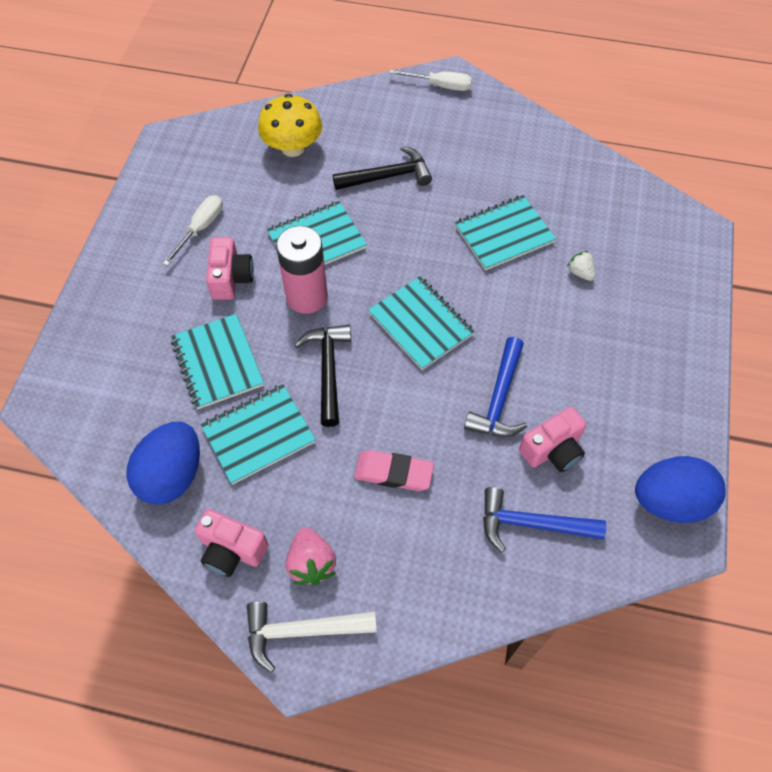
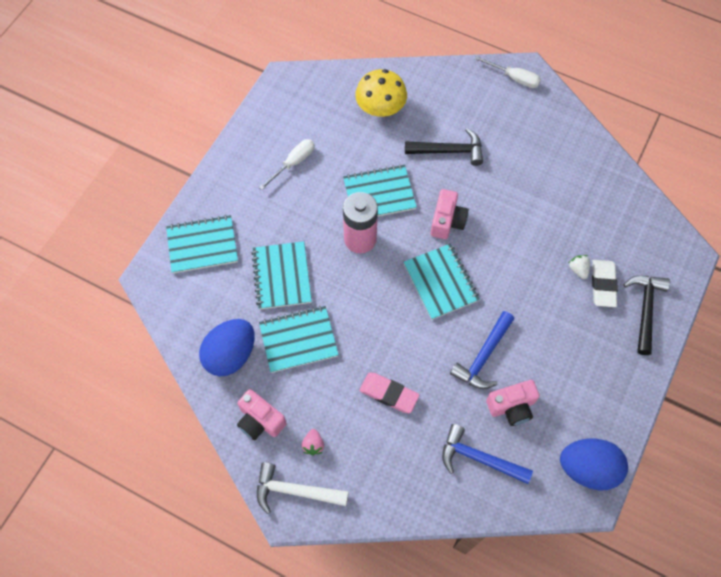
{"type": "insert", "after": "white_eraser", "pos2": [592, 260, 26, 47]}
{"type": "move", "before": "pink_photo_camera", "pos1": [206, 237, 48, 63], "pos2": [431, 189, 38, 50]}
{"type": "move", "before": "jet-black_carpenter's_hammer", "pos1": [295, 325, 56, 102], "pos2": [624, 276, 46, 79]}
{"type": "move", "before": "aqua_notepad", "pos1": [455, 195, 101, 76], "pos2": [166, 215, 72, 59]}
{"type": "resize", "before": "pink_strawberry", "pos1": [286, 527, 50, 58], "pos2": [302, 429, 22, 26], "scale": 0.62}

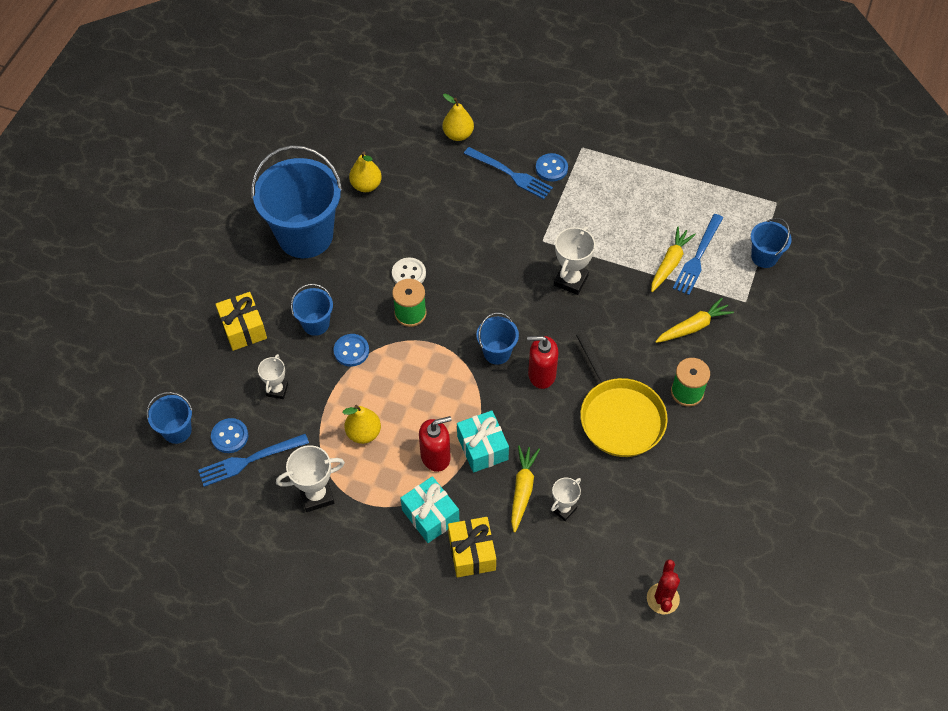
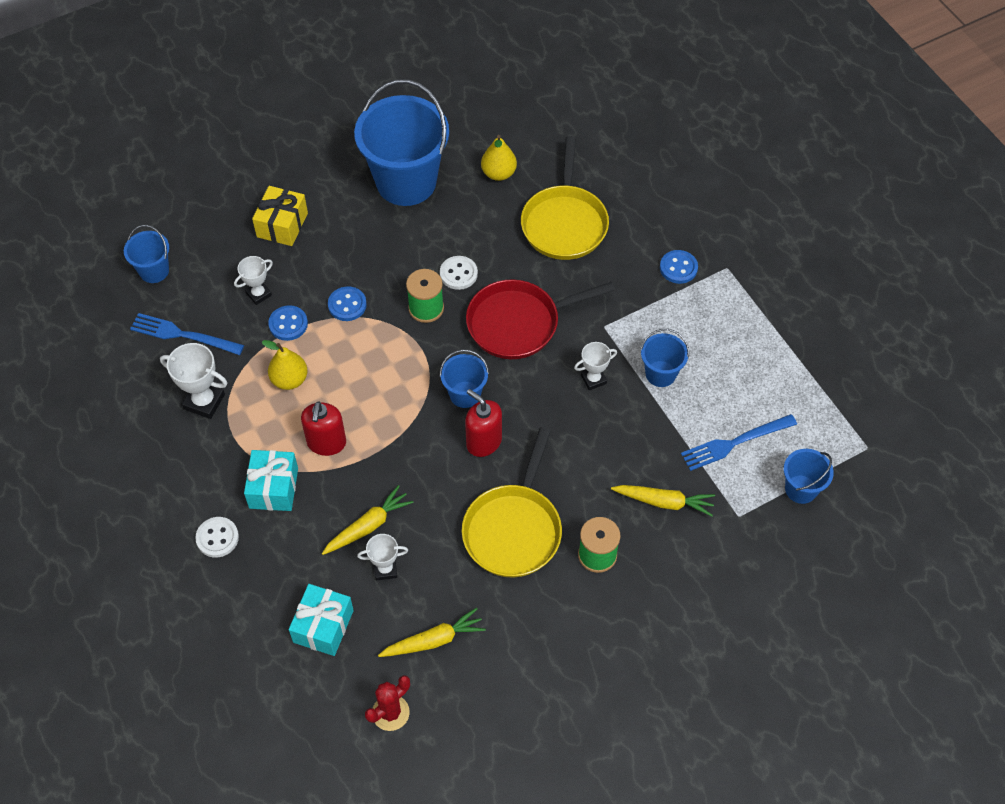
{"type": "delete", "before": "bright_yellow_pear_fruit", "pos1": [442, 94, 32, 47]}
{"type": "delete", "before": "bright_yellow_present", "pos1": [448, 517, 48, 60]}
{"type": "delete", "before": "blue_fork", "pos1": [464, 147, 89, 52]}
{"type": "insert", "after": "white_button", "pos2": [195, 517, 44, 41]}
{"type": "insert", "after": "scarlet_frying_pan", "pos2": [466, 279, 149, 80]}
{"type": "insert", "after": "bright_yellow_frying_pan", "pos2": [521, 136, 88, 124]}
{"type": "move", "before": "blue_button", "pos1": [211, 418, 37, 35], "pos2": [268, 305, 40, 36]}
{"type": "move", "before": "blue_pail", "pos1": [291, 284, 42, 52], "pos2": [640, 329, 49, 58]}
{"type": "move", "before": "aqua_present", "pos1": [457, 410, 52, 63], "pos2": [289, 584, 65, 72]}
{"type": "move", "before": "bright_yellow_carrot", "pos1": [651, 227, 45, 65], "pos2": [378, 608, 108, 49]}
{"type": "rotate", "before": "scarlet_soap_pump", "pos1": [419, 416, 33, 56], "pos2": [301, 401, 45, 55], "turn": 75}
{"type": "resize", "before": "white_award_cup", "pos1": [554, 226, 41, 69], "pos2": [574, 342, 43, 48], "scale": 0.65}

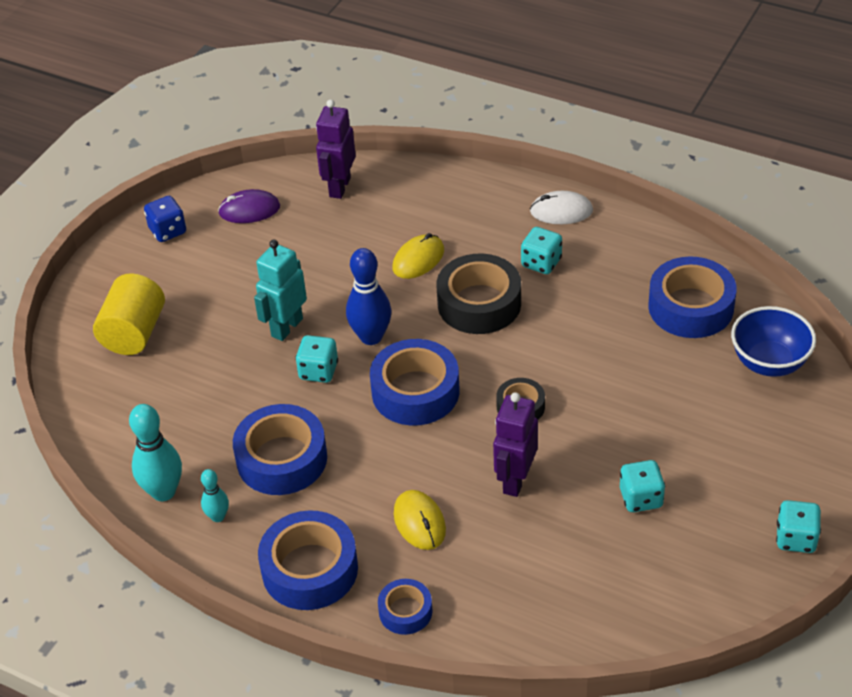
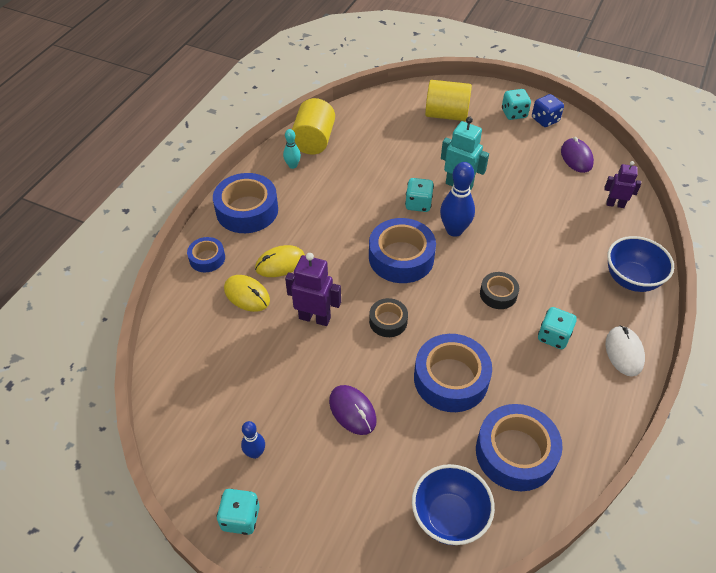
{"type": "insert", "after": "blue_tenpin", "pos2": [241, 421, 24, 38]}
{"type": "insert", "after": "purple_mouse", "pos2": [329, 385, 48, 50]}
{"type": "insert", "after": "blue_serving_bowl", "pos2": [607, 236, 67, 56]}
{"type": "move", "before": "blue_tape", "pos1": [233, 404, 94, 91], "pos2": [414, 334, 78, 78]}
{"type": "move", "before": "bright_yellow_mouse", "pos1": [392, 233, 52, 46], "pos2": [224, 275, 46, 37]}
{"type": "move", "before": "aqua_game_die", "pos1": [620, 460, 45, 52], "pos2": [502, 89, 29, 31]}
{"type": "replace", "before": "aqua_tenpin", "after": "bright_yellow_solid_cylinder", "pos1": [129, 404, 53, 97], "pos2": [292, 98, 43, 57]}
{"type": "resize", "before": "purple_toy_robot", "pos1": [316, 99, 40, 100], "pos2": [604, 161, 37, 47], "scale": 0.66}
{"type": "resize", "before": "jet-black_tape", "pos1": [437, 253, 84, 81], "pos2": [480, 272, 39, 37], "scale": 0.54}

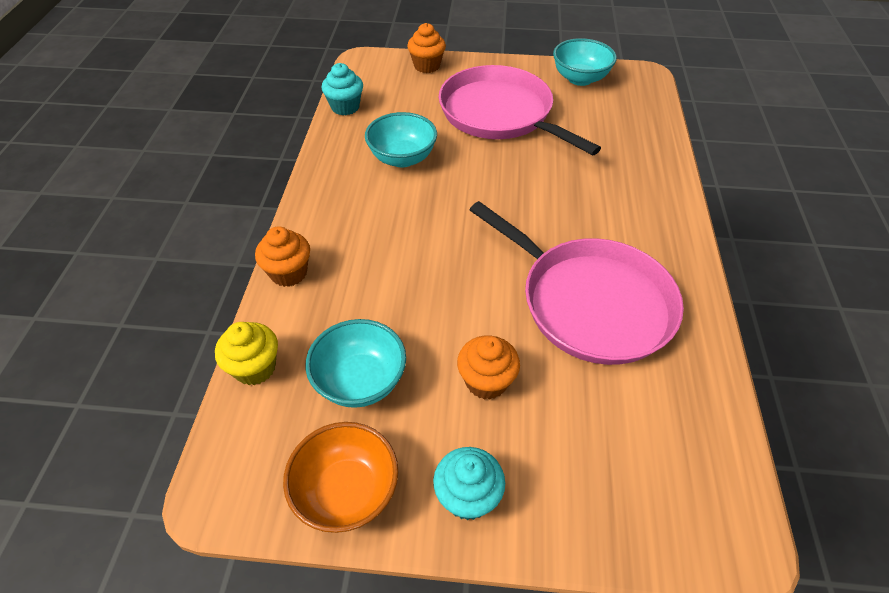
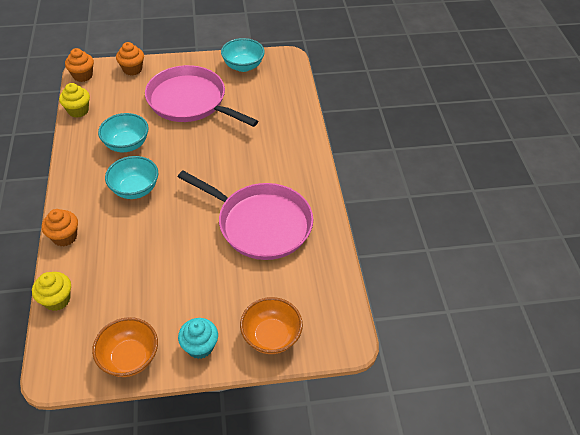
{"type": "insert", "after": "bright_orange_serving_bowl", "pos2": [240, 297, 63, 57]}
{"type": "move", "before": "aqua_serving_bowl", "pos1": [306, 319, 100, 89], "pos2": [105, 156, 53, 43]}
{"type": "move", "before": "bright_orange_muffin", "pos1": [457, 336, 63, 64], "pos2": [65, 48, 29, 34]}
{"type": "recolor", "before": "aqua_muffin", "after": "bright_yellow_muffin", "pos1": [321, 63, 42, 52], "pos2": [59, 83, 31, 35]}

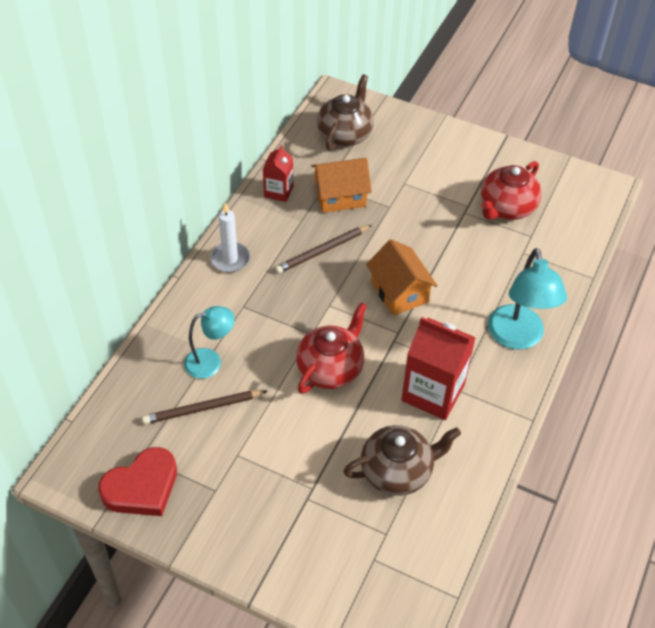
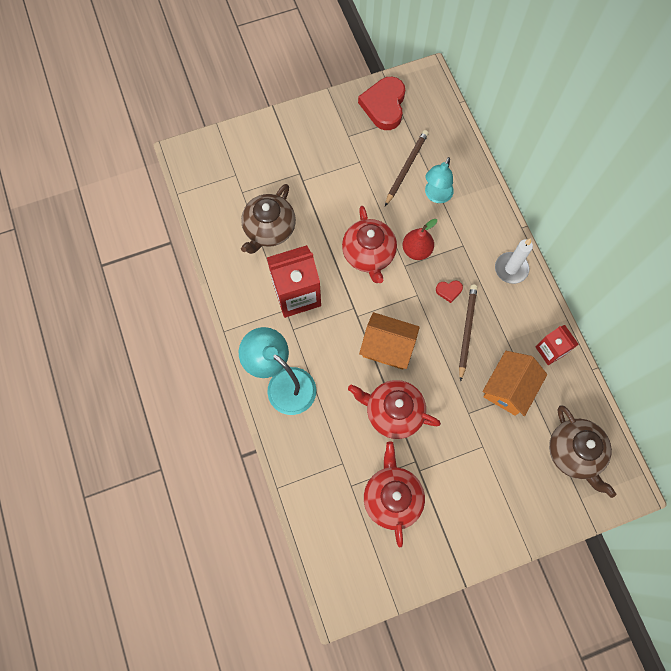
{"type": "insert", "after": "scarlet_teapot", "pos2": [348, 380, 93, 59]}
{"type": "insert", "after": "scarlet_pear_fruit", "pos2": [403, 219, 34, 41]}
{"type": "insert", "after": "scarlet_heart_shape", "pos2": [436, 280, 27, 23]}

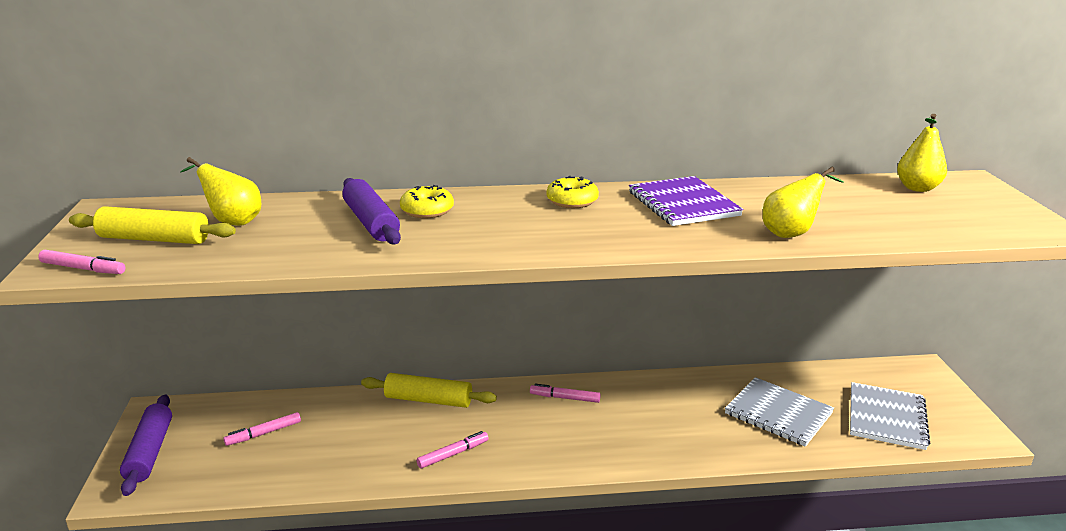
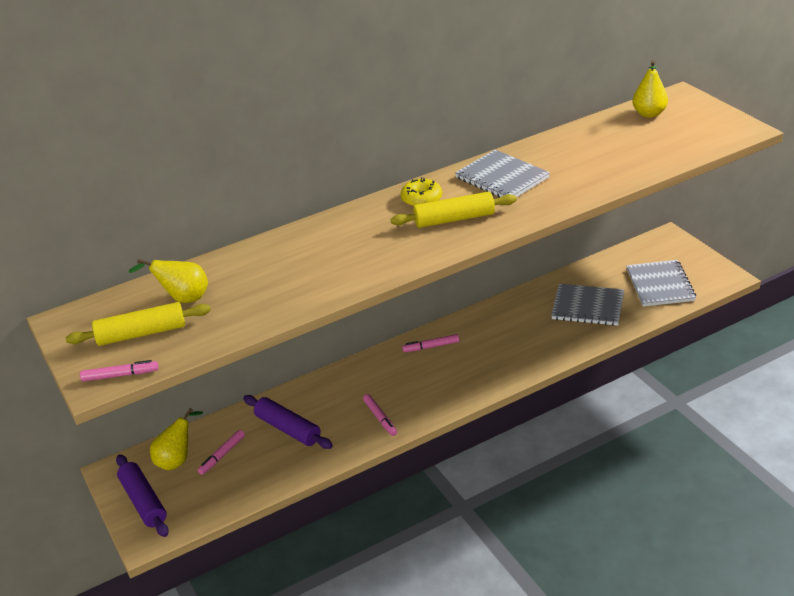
{"type": "delete", "before": "bright_yellow_glazed_donut", "pos1": [400, 185, 54, 33]}
{"type": "move", "before": "purple_dough_roller", "pos1": [342, 178, 59, 66], "pos2": [243, 395, 90, 54]}
{"type": "move", "before": "bright_yellow_dough_roller", "pos1": [361, 373, 136, 35], "pos2": [390, 192, 127, 36]}
{"type": "move", "before": "bright_yellow_pear_fruit", "pos1": [762, 167, 82, 71], "pos2": [150, 408, 53, 62]}
{"type": "recolor", "before": "purple_notepad", "after": "grey_notepad", "pos1": [629, 176, 114, 50], "pos2": [455, 150, 95, 48]}
{"type": "rotate", "before": "pink_marker_pen", "pos1": [417, 431, 72, 37], "pos2": [363, 394, 34, 42], "turn": 120}

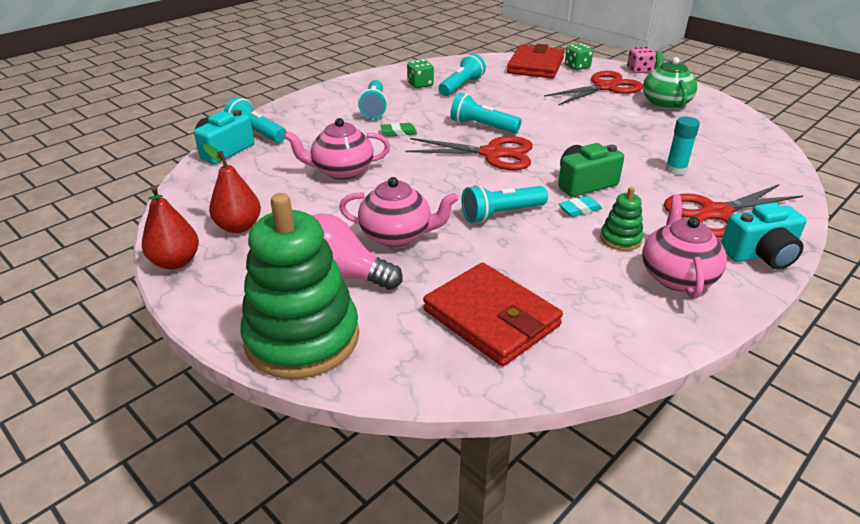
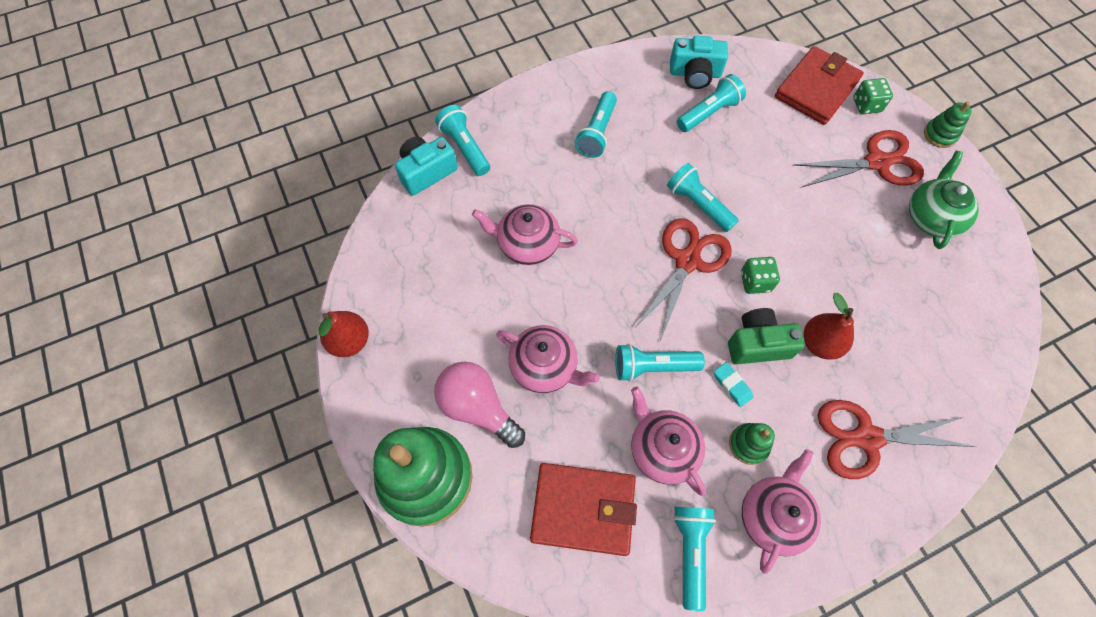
{"type": "delete", "before": "green_eraser", "pos1": [380, 123, 37, 14]}
{"type": "delete", "before": "aqua_glue_stick", "pos1": [665, 117, 35, 58]}
{"type": "insert", "after": "pink_teapot", "pos2": [631, 387, 75, 109]}
{"type": "insert", "after": "aqua_flashlight", "pos2": [673, 507, 43, 104]}
{"type": "move", "before": "scarlet_pear_fruit", "pos1": [203, 144, 58, 89], "pos2": [804, 293, 50, 67]}
{"type": "move", "before": "green_game_die", "pos1": [407, 60, 27, 28], "pos2": [741, 257, 39, 37]}
{"type": "move", "before": "aqua_photo_camera", "pos1": [721, 202, 86, 68], "pos2": [670, 36, 58, 53]}
{"type": "replace", "before": "pink_game_die", "after": "green_stacking_rings", "pos1": [627, 47, 29, 26], "pos2": [924, 101, 48, 47]}
{"type": "rotate", "before": "scarlet_pair_of_scissors", "pos1": [406, 136, 127, 34], "pos2": [636, 218, 96, 124], "turn": -90}
{"type": "rotate", "before": "scarlet_billfold", "pos1": [423, 263, 140, 103], "pos2": [530, 463, 107, 93], "turn": -60}
{"type": "rotate", "before": "aqua_eraser", "pos1": [559, 196, 43, 21], "pos2": [714, 362, 39, 45], "turn": 60}

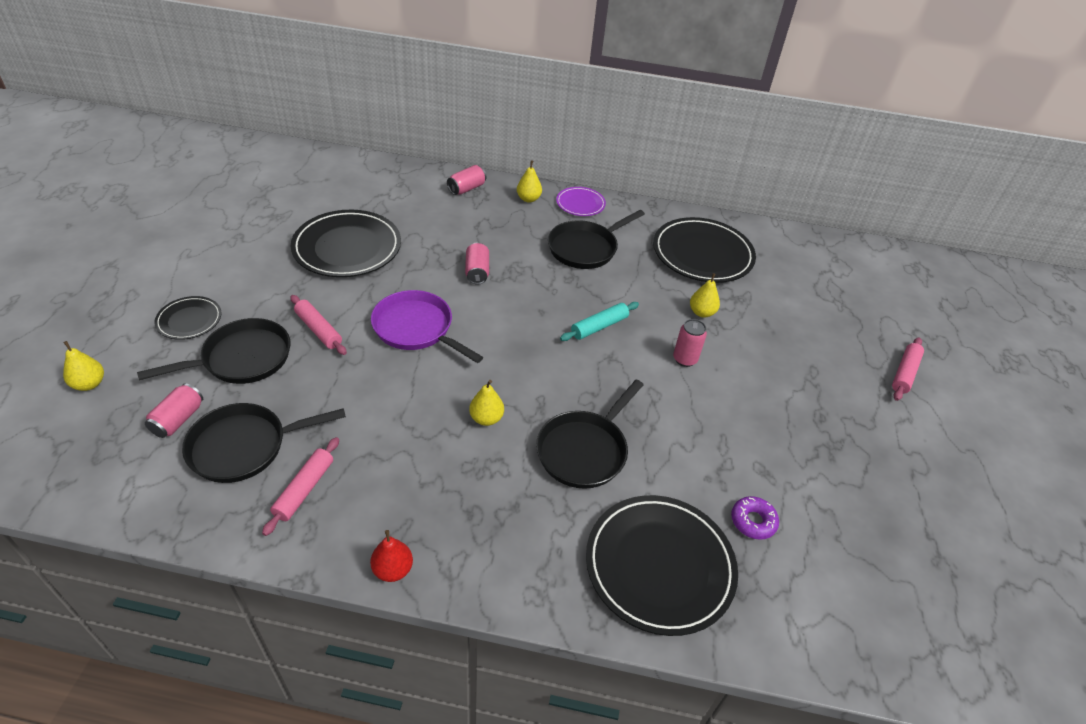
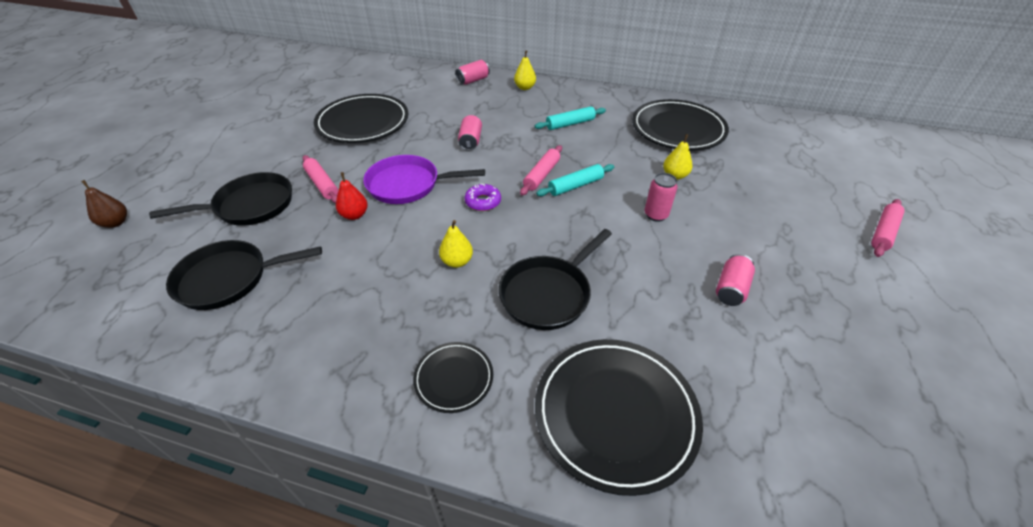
{"type": "delete", "before": "purple_flat_dish", "pos1": [556, 187, 50, 29]}
{"type": "move", "before": "pink_tin", "pos1": [145, 383, 58, 55], "pos2": [716, 254, 39, 52]}
{"type": "move", "before": "jet-black_flat_dish", "pos1": [154, 296, 67, 44], "pos2": [413, 342, 80, 71]}
{"type": "move", "before": "pink_dough_roller", "pos1": [262, 437, 77, 99], "pos2": [520, 145, 42, 51]}
{"type": "move", "before": "scarlet_pear_fruit", "pos1": [370, 530, 43, 52], "pos2": [336, 172, 32, 48]}
{"type": "move", "before": "purple_glazed_donut", "pos1": [731, 496, 48, 44], "pos2": [465, 184, 36, 27]}
{"type": "replace", "before": "jet-black_frying_pan", "after": "aqua_dough_roller", "pos1": [548, 210, 97, 59], "pos2": [535, 106, 71, 24]}
{"type": "recolor", "before": "bright_yellow_pear_fruit", "after": "dark_brown_pear_fruit", "pos1": [63, 341, 41, 50], "pos2": [81, 180, 46, 48]}
{"type": "rotate", "before": "purple_frying_pan", "pos1": [371, 290, 112, 73], "pos2": [363, 155, 122, 49], "turn": -45}

